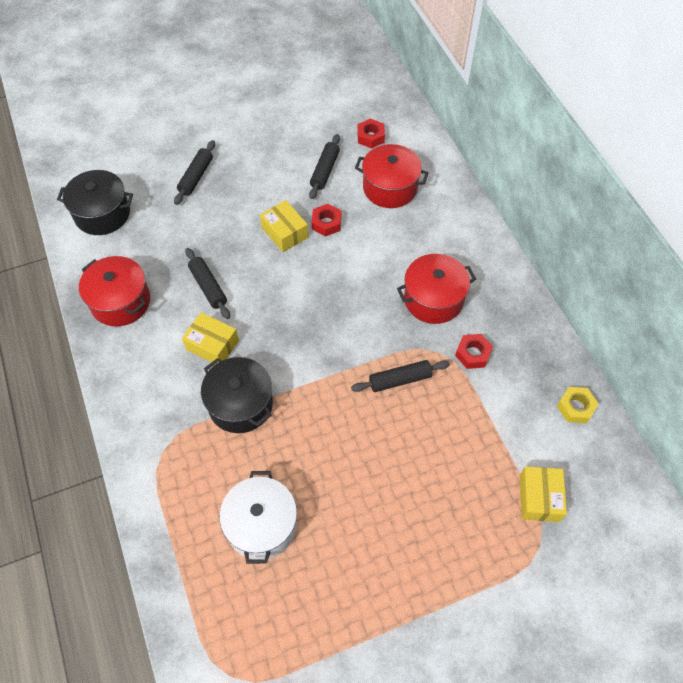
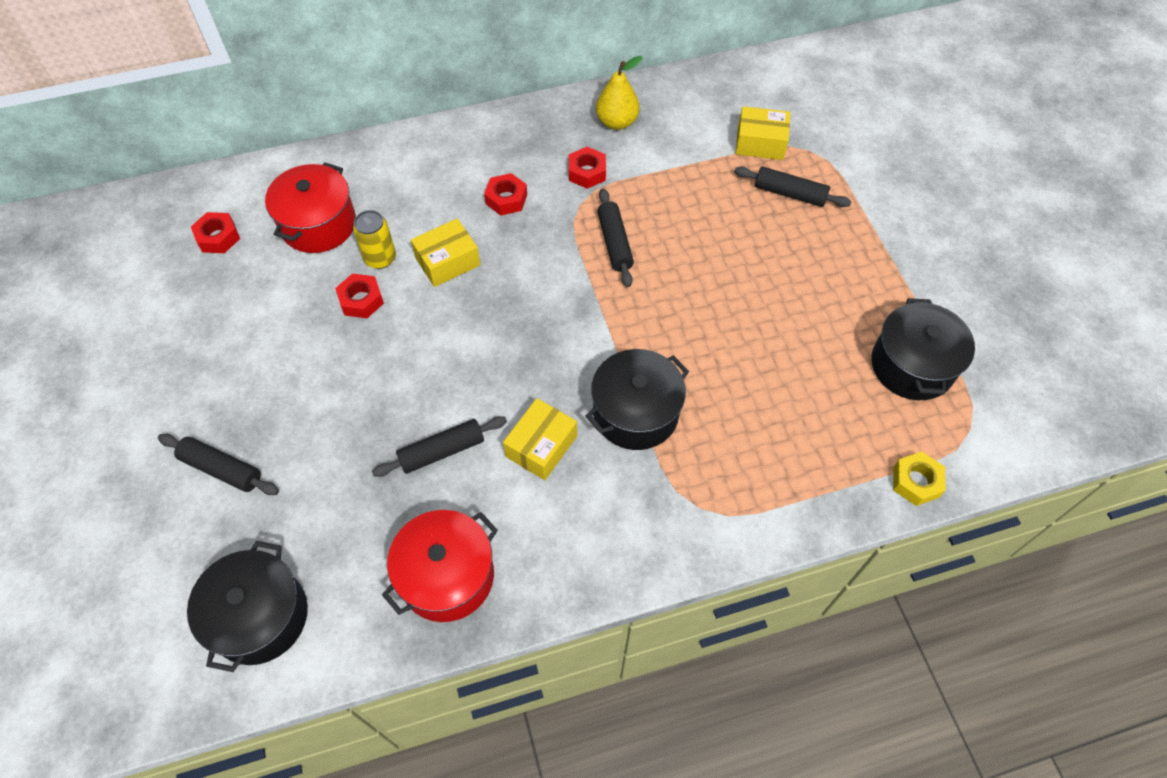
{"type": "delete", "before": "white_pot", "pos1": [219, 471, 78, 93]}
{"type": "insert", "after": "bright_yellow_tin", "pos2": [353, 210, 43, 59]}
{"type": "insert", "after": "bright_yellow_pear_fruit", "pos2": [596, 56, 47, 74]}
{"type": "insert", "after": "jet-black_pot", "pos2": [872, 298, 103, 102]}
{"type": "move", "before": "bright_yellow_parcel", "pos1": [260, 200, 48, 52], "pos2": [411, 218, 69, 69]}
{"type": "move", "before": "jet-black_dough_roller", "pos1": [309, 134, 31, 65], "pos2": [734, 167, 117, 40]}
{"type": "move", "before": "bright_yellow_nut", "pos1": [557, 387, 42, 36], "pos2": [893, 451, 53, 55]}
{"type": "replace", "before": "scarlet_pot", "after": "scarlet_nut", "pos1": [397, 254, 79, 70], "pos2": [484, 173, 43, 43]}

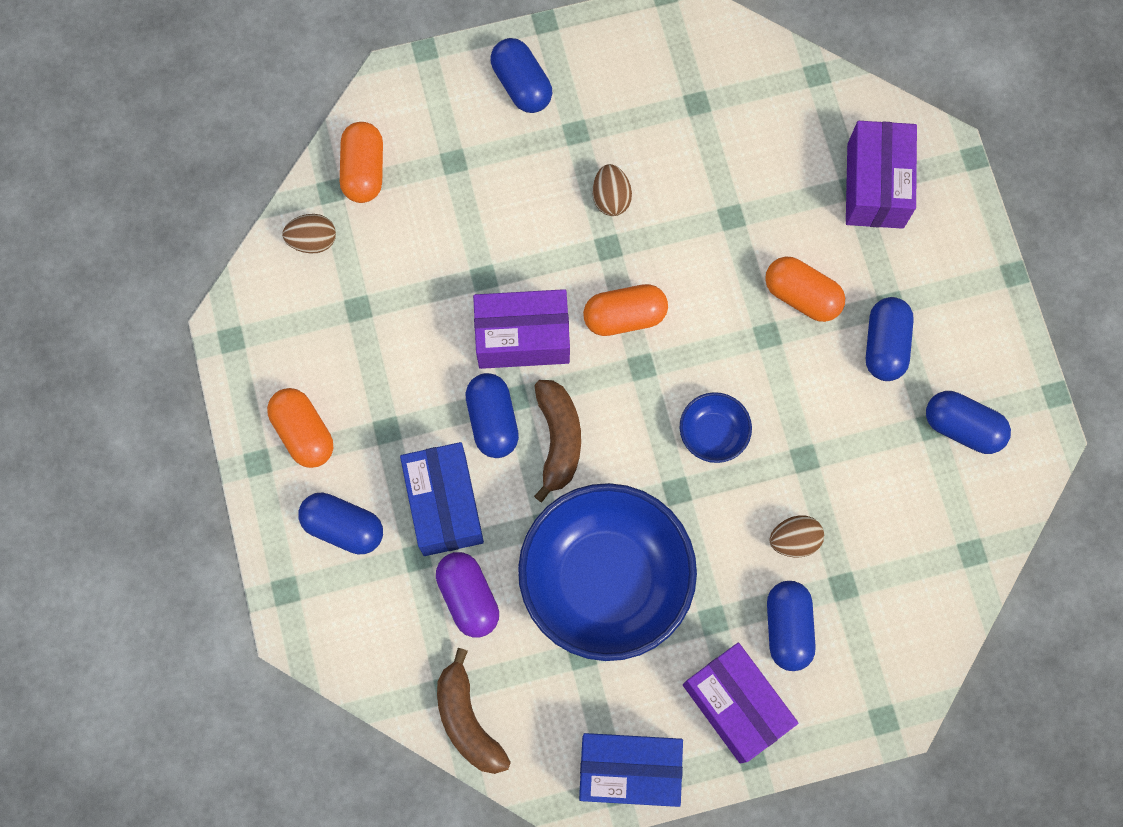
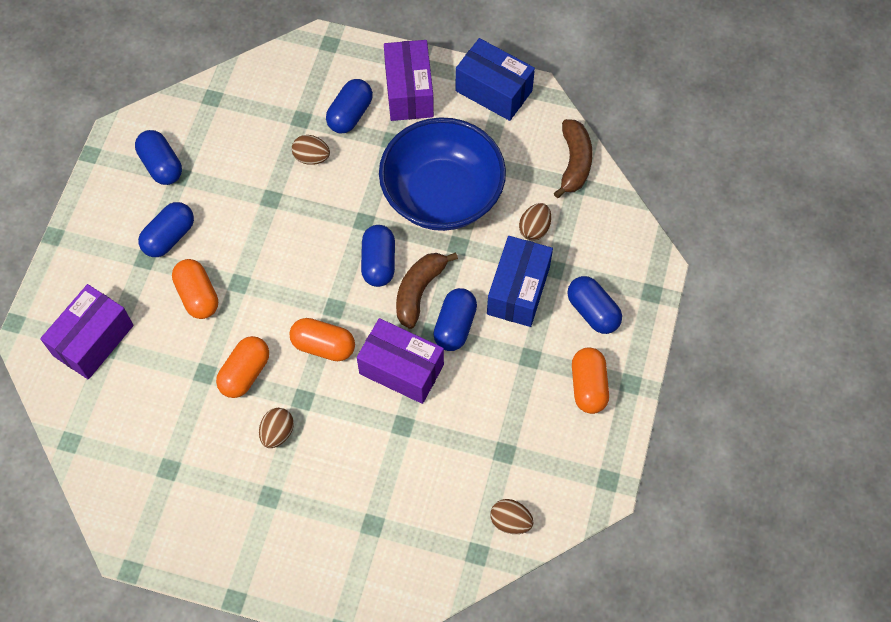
{"type": "delete", "before": "blue_serving_bowl", "pos1": [680, 392, 72, 71]}
{"type": "move", "before": "bright_orange_pill", "pos1": [340, 122, 43, 81], "pos2": [216, 336, 53, 62]}
{"type": "move", "before": "blue_pill", "pos1": [490, 38, 62, 75], "pos2": [361, 225, 34, 62]}
{"type": "replace", "before": "purple_pill", "after": "dark_brown_egg", "pos1": [436, 552, 63, 86], "pos2": [519, 203, 32, 38]}

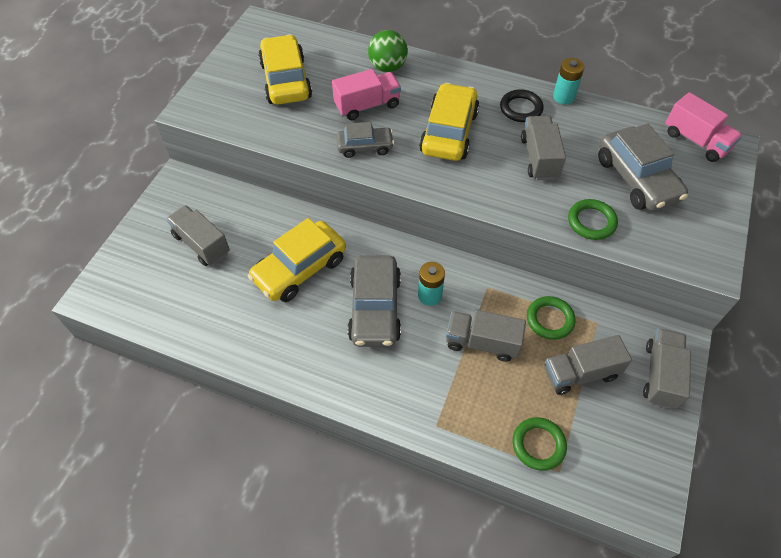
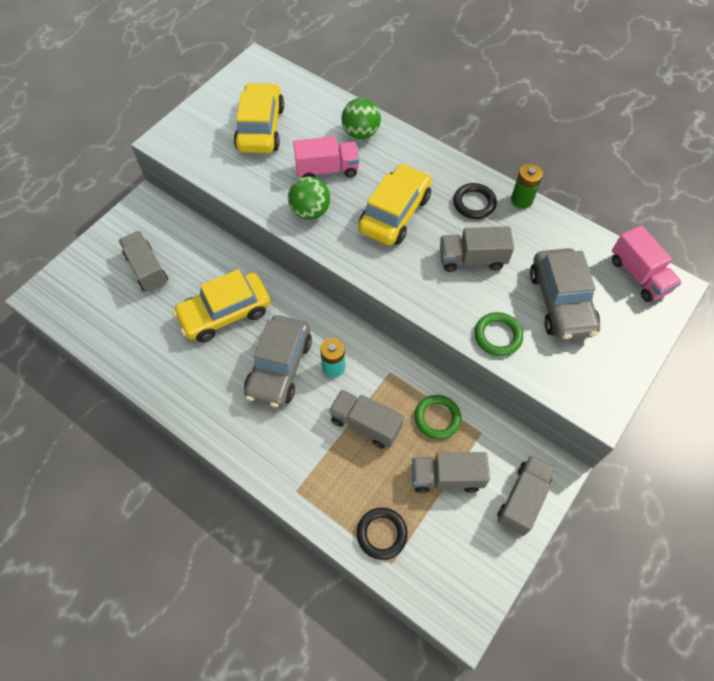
{"type": "replace", "before": "grey_car", "after": "green_sphere", "pos1": [336, 122, 58, 36], "pos2": [288, 176, 42, 44]}
{"type": "recolor", "before": "green_hoop", "after": "jet-black_hoop", "pos1": [513, 417, 54, 54], "pos2": [357, 508, 51, 52]}
{"type": "recolor", "before": "aqua_power_cell", "after": "green_power_cell", "pos1": [553, 58, 31, 46], "pos2": [511, 164, 32, 44]}
{"type": "rotate", "before": "grey_toy_truck", "pos1": [521, 116, 45, 64], "pos2": [440, 226, 74, 46], "turn": -105}

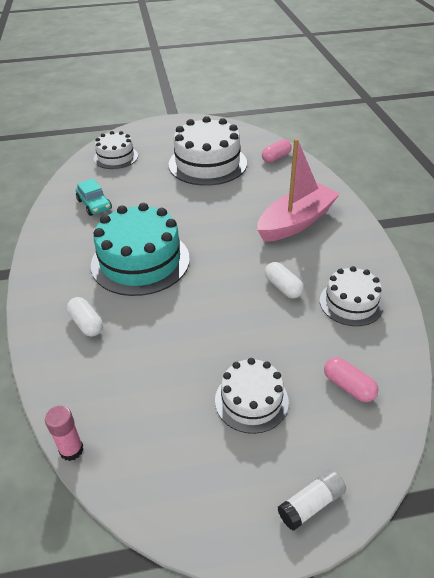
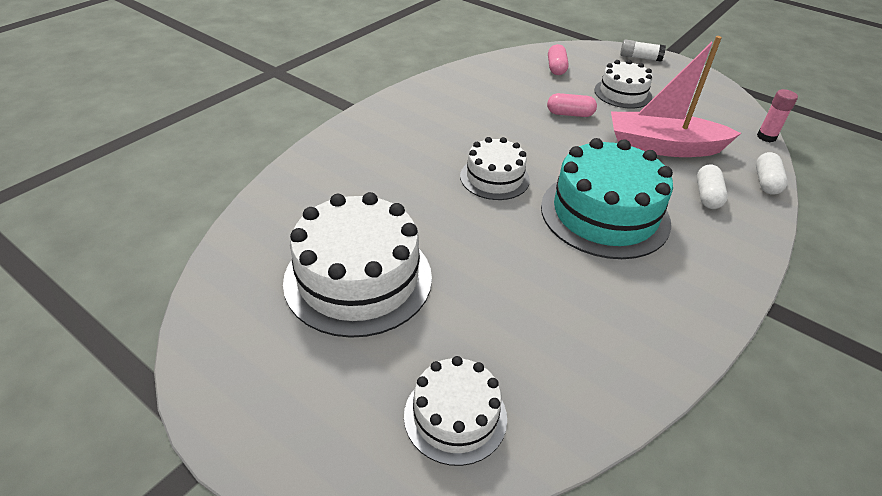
{"type": "delete", "before": "aqua_car", "pos1": [76, 179, 36, 37]}
{"type": "move", "before": "pink_boat", "pos1": [257, 138, 83, 104], "pos2": [611, 36, 130, 121]}
{"type": "move", "before": "pink_pill", "pos1": [262, 139, 30, 24], "pos2": [547, 93, 50, 24]}
{"type": "move", "before": "white_pill", "pos1": [265, 262, 39, 37], "pos2": [756, 152, 32, 43]}
{"type": "move", "before": "white_cake", "pos1": [320, 266, 63, 60], "pos2": [460, 137, 70, 63]}

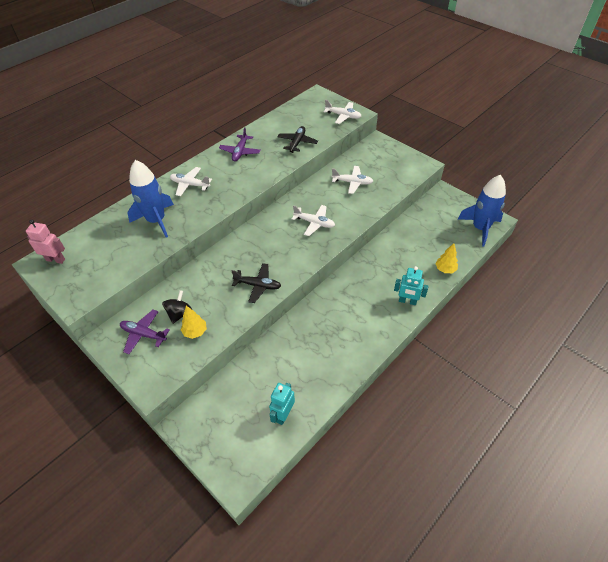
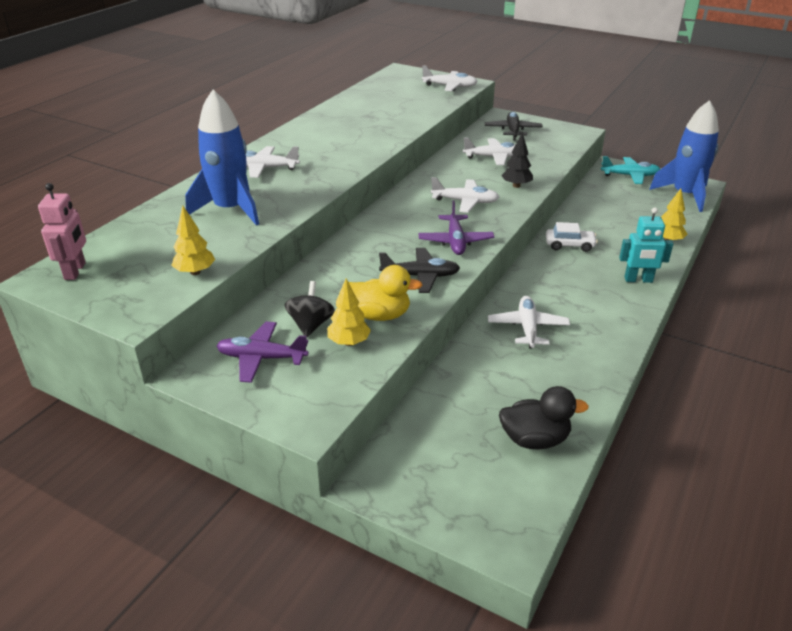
{"type": "insert", "after": "bright_yellow_tree", "pos2": [171, 206, 44, 69]}
{"type": "insert", "after": "bright_yellow_duck", "pos2": [349, 265, 73, 56]}
{"type": "insert", "after": "white_plane", "pos2": [488, 296, 82, 53]}
{"type": "insert", "after": "jet-black_tree", "pos2": [501, 133, 32, 55]}
{"type": "insert", "after": "white_car", "pos2": [546, 222, 52, 30]}
{"type": "insert", "after": "aqua_plane", "pos2": [601, 156, 59, 28]}
{"type": "move", "before": "purple_plane", "pos1": [219, 127, 42, 35], "pos2": [418, 200, 76, 55]}
{"type": "move", "before": "jet-black_plane", "pos1": [277, 126, 41, 27], "pos2": [484, 111, 59, 29]}
{"type": "replace", "before": "aqua_toy_robot", "after": "jet-black_duck", "pos1": [269, 383, 26, 42], "pos2": [499, 386, 90, 63]}
{"type": "rotate", "before": "pink_toy_robot", "pos1": [26, 220, 39, 44], "pos2": [38, 183, 48, 97], "turn": 90}

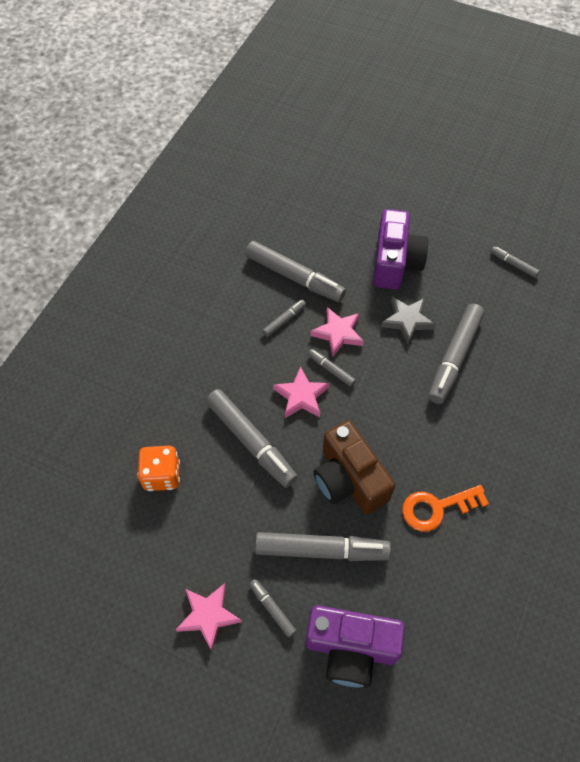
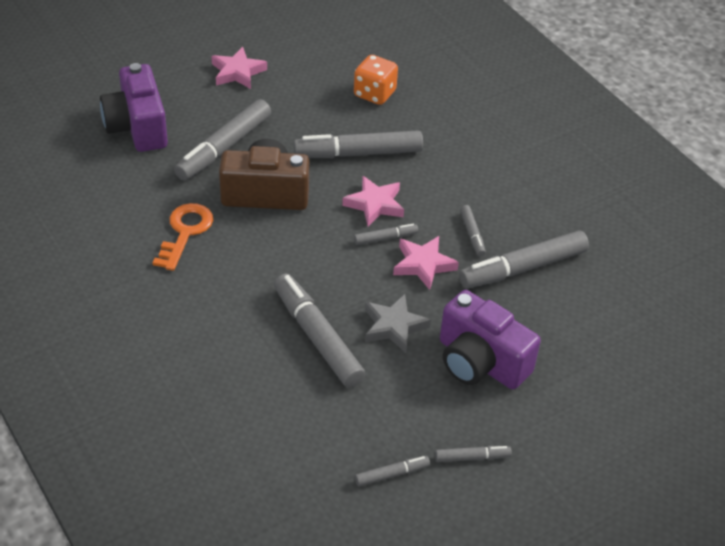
{"type": "move", "before": "grey_marker_pen", "pos1": [249, 579, 47, 59], "pos2": [435, 446, 77, 16]}
{"type": "rotate", "before": "purple_photo_camera", "pos1": [306, 605, 99, 83], "pos2": [100, 63, 68, 89], "turn": -60}

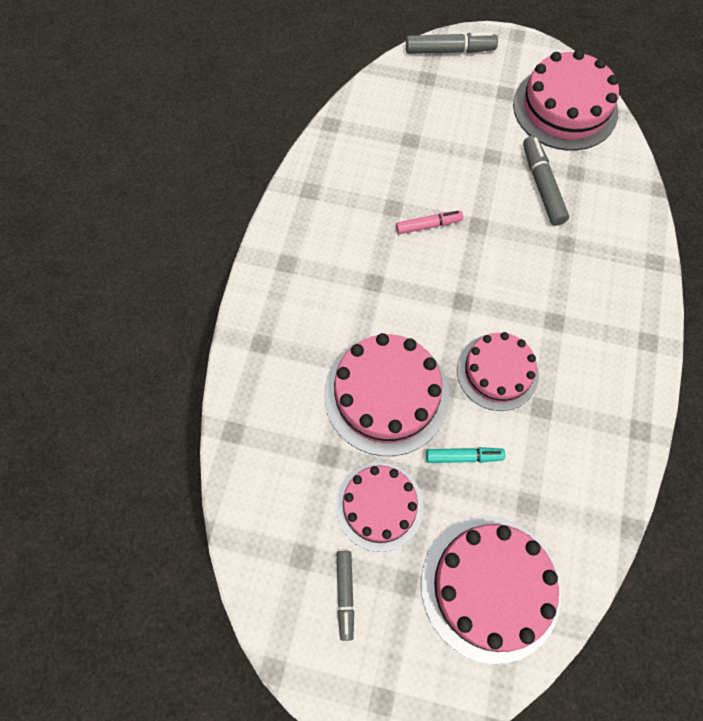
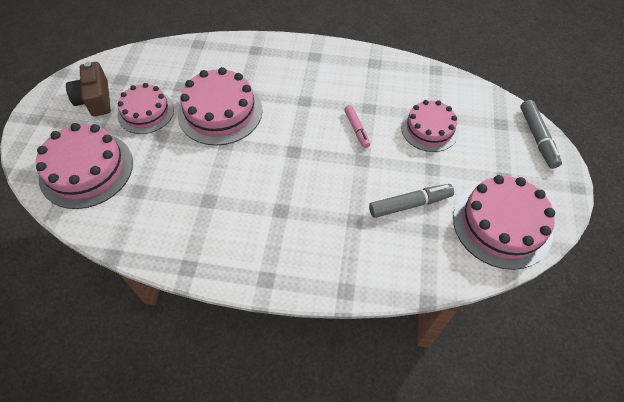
{"type": "delete", "before": "aqua_marker_pen", "pos1": [426, 447, 79, 16]}
{"type": "move", "before": "pink_cake", "pos1": [457, 332, 82, 79], "pos2": [401, 100, 58, 52]}
{"type": "replace", "before": "grey_marker_pen", "after": "dark_brown_photo_camera", "pos1": [337, 551, 17, 90], "pos2": [66, 62, 45, 54]}

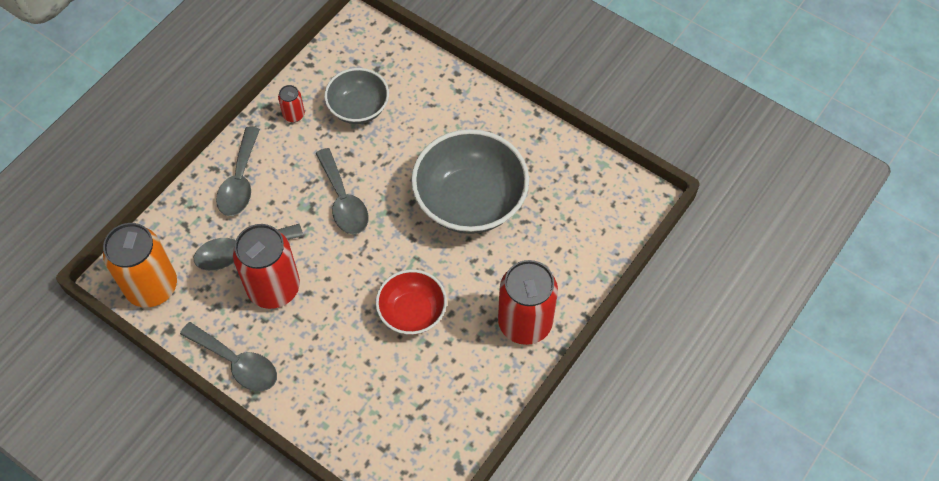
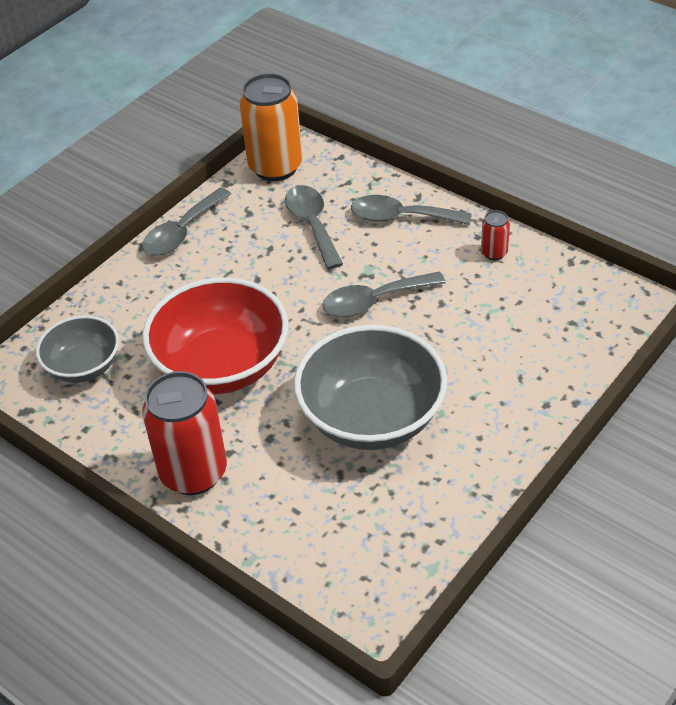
{"type": "delete", "before": "scarlet_tin", "pos1": [233, 224, 67, 85]}
{"type": "move", "before": "grey_serving_bowl", "pos1": [324, 68, 65, 56], "pos2": [36, 315, 83, 68]}
{"type": "resize", "before": "scarlet_serving_bowl", "pos1": [376, 269, 71, 66], "pos2": [142, 278, 147, 116], "scale": 1.72}

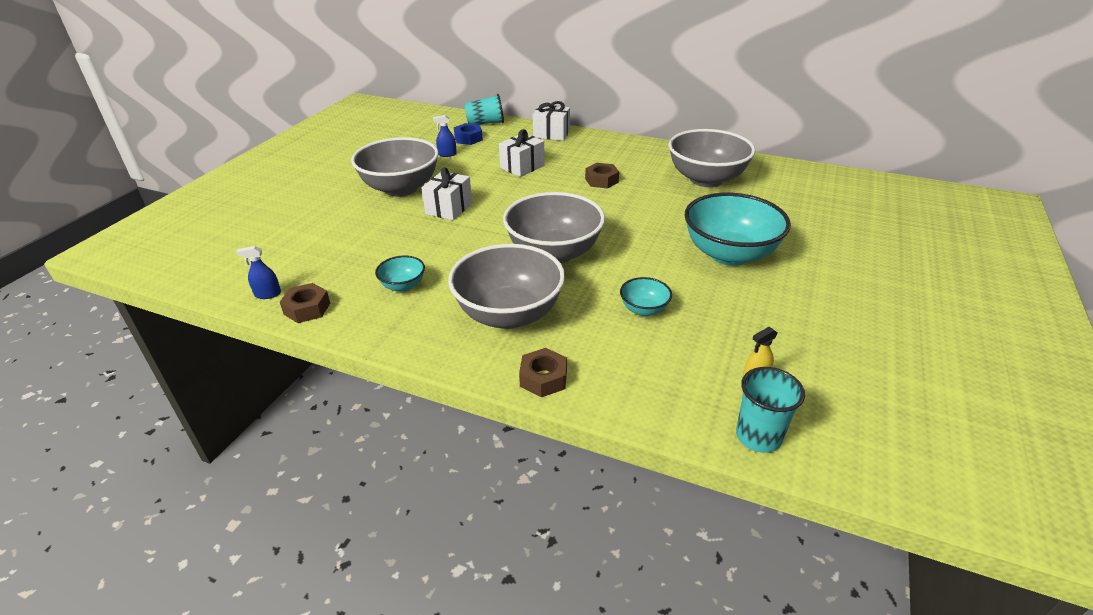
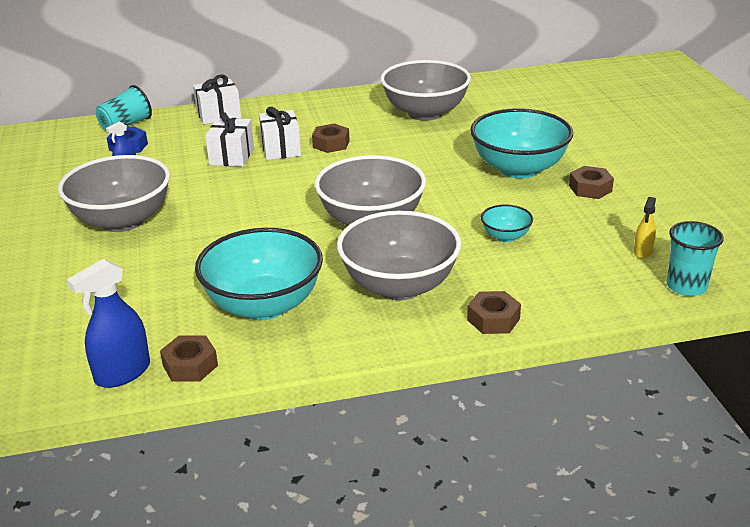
{"type": "insert", "after": "dark_brown_nut", "pos2": [569, 166, 45, 33]}
{"type": "move", "before": "white_present", "pos1": [422, 167, 50, 53], "pos2": [259, 107, 42, 53]}
{"type": "resize", "before": "blue_spray_bottle", "pos1": [236, 246, 45, 53], "pos2": [67, 259, 83, 129], "scale": 1.82}
{"type": "resize", "before": "aqua_serving_bowl", "pos1": [375, 256, 50, 36], "pos2": [195, 228, 128, 92], "scale": 2.18}

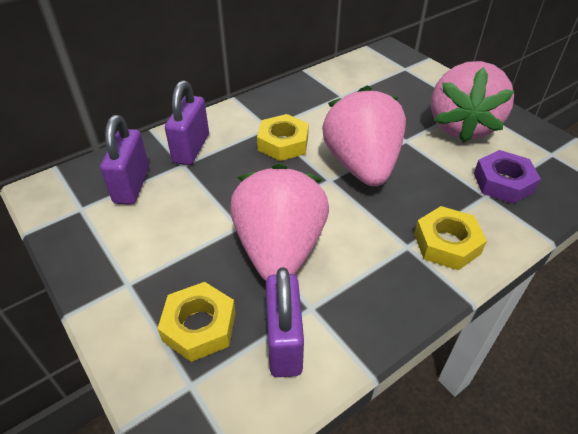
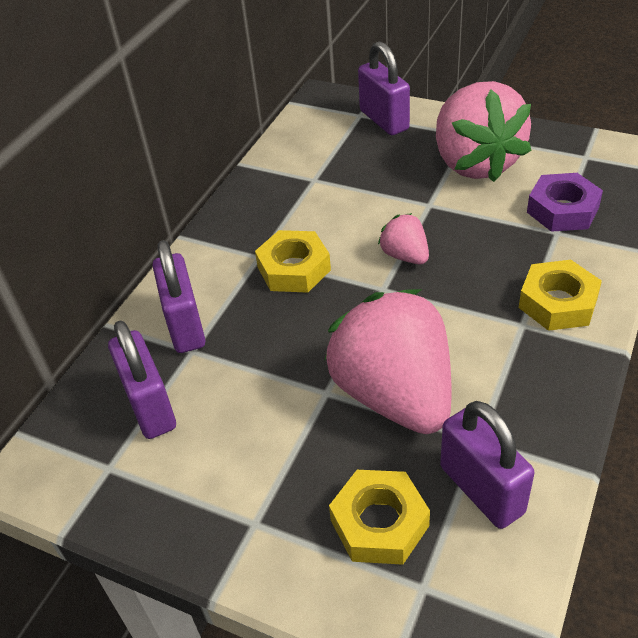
{"type": "insert", "after": "purple_padlock", "pos2": [358, 41, 52, 94]}
{"type": "resize", "before": "pink_strawberry", "pos1": [322, 85, 84, 101], "pos2": [378, 213, 51, 51], "scale": 0.45}

